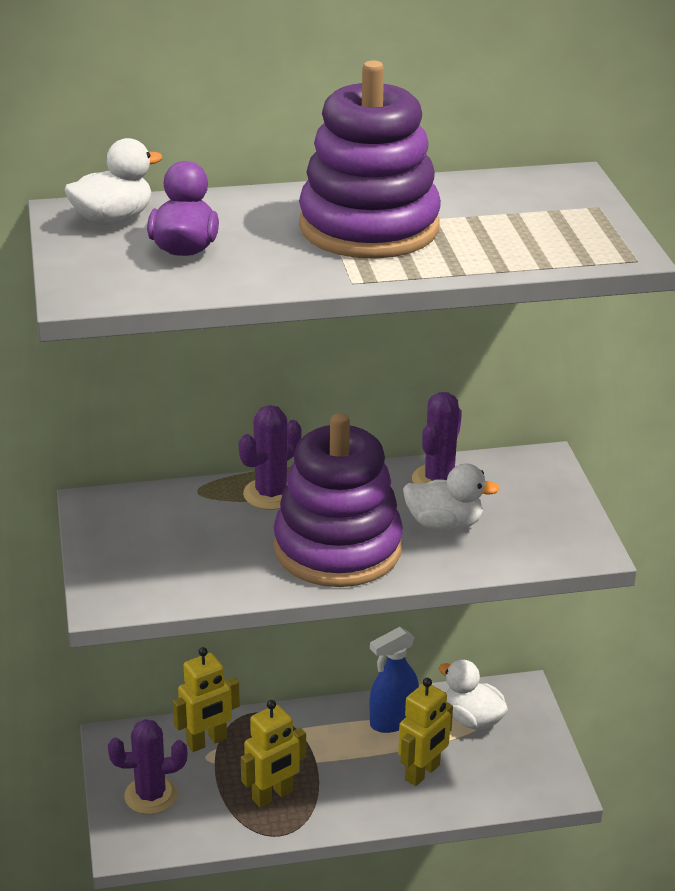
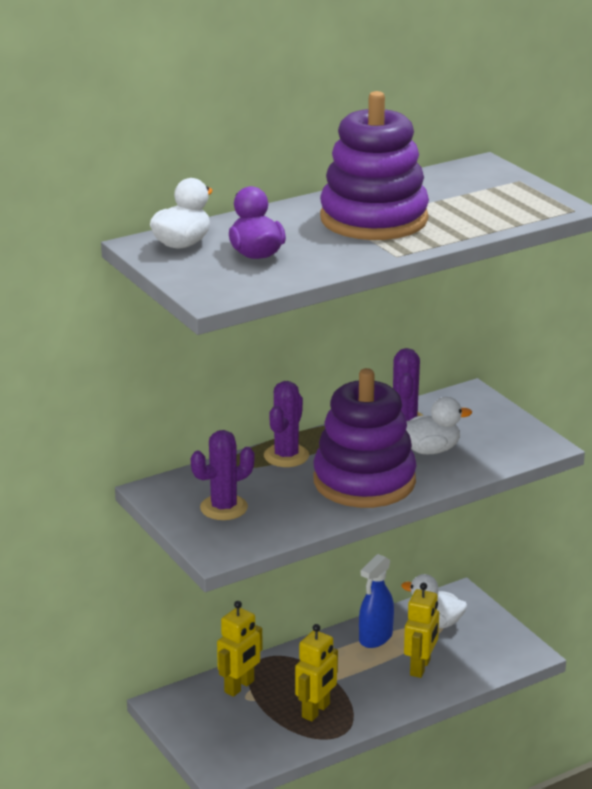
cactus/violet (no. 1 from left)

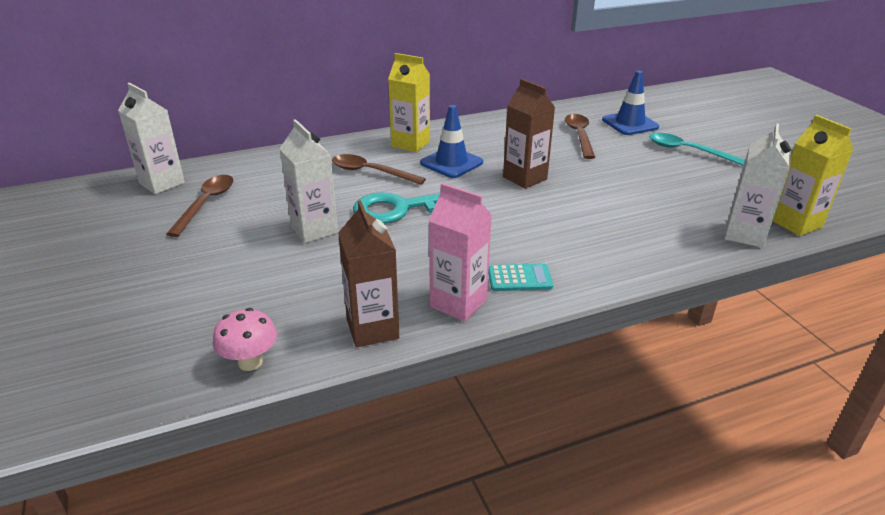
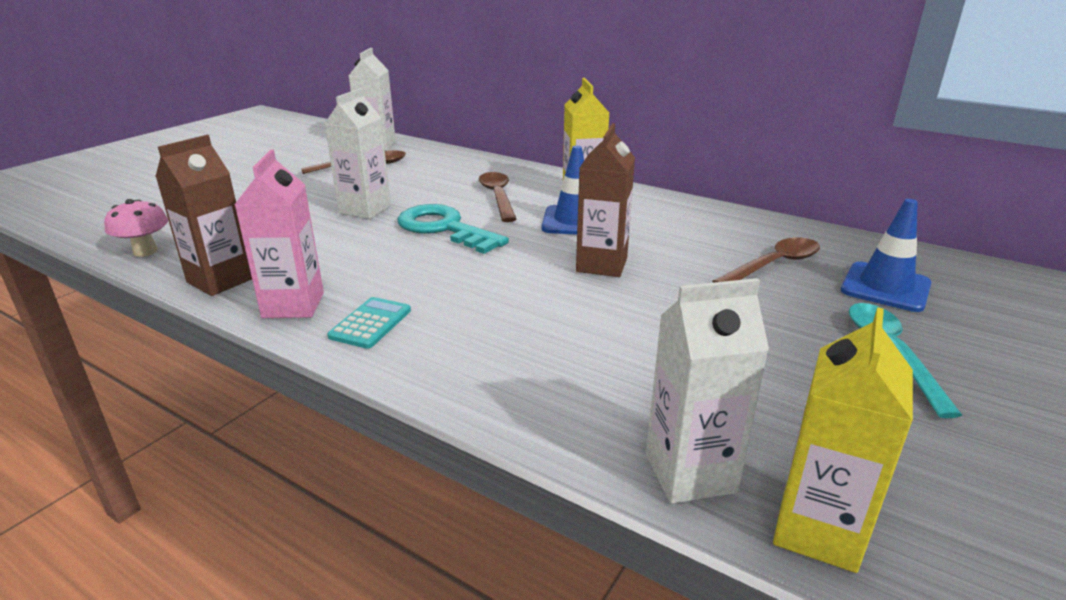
calculatrice/turquoise

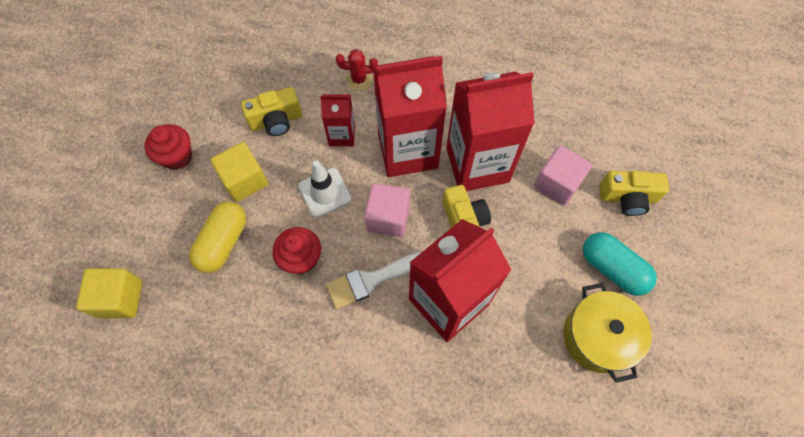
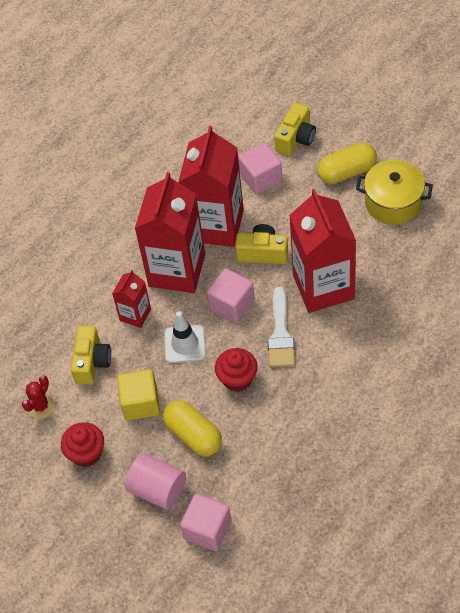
cube/rose (no. 1 from left); cactus/rouge; gélule/jaune (no. 2 from left); cylindre/rose

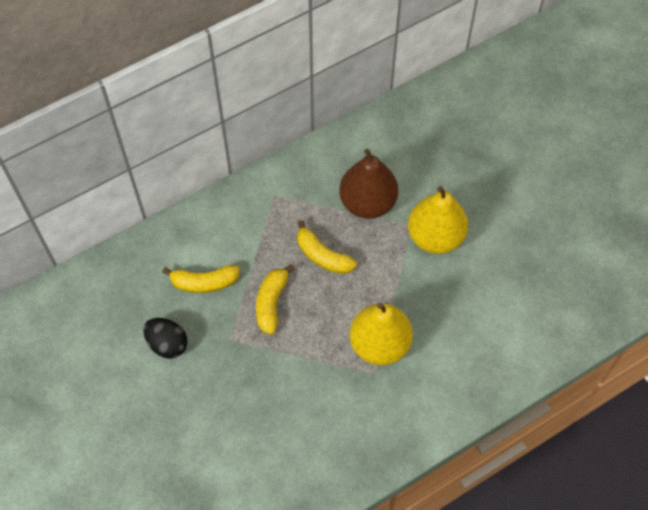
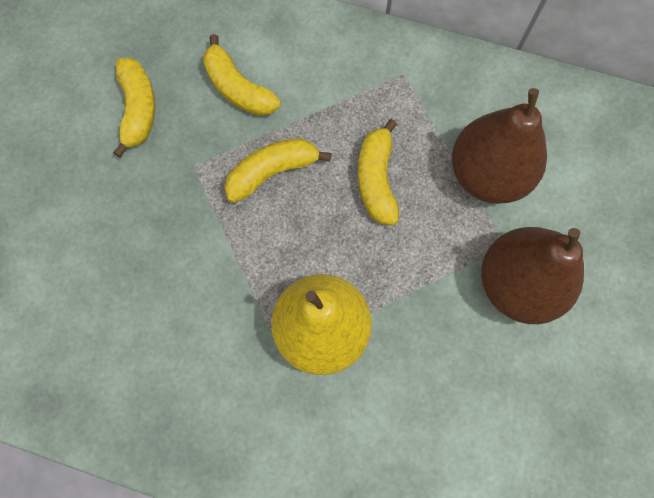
banane/jaune (no. 1 from left); poire/marron (no. 2 from left)

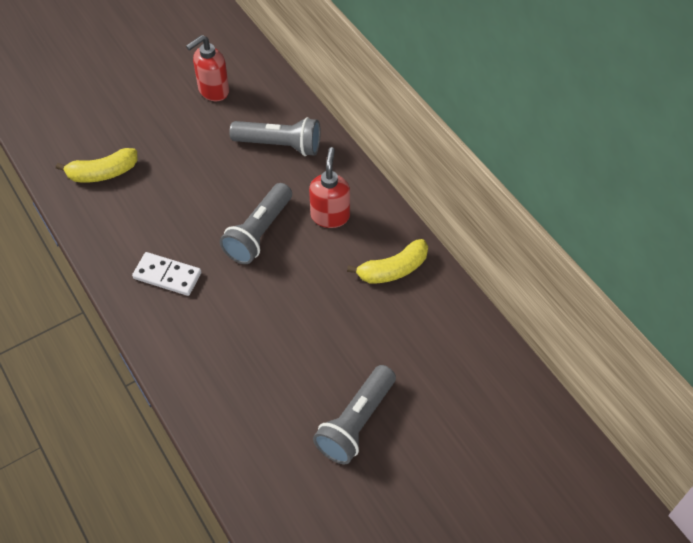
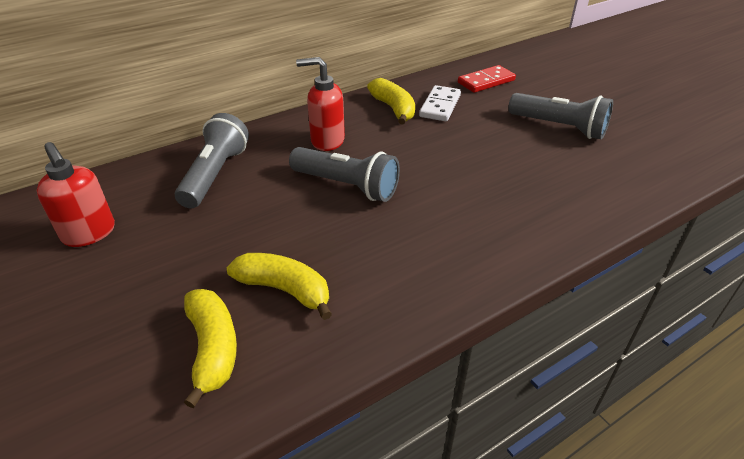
domino/blanc; banane/jaune (no. 2 from left); domino/rouge

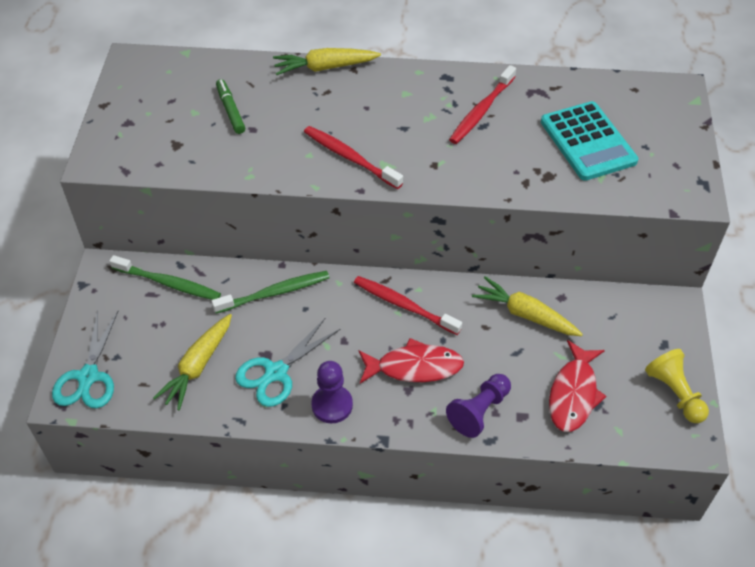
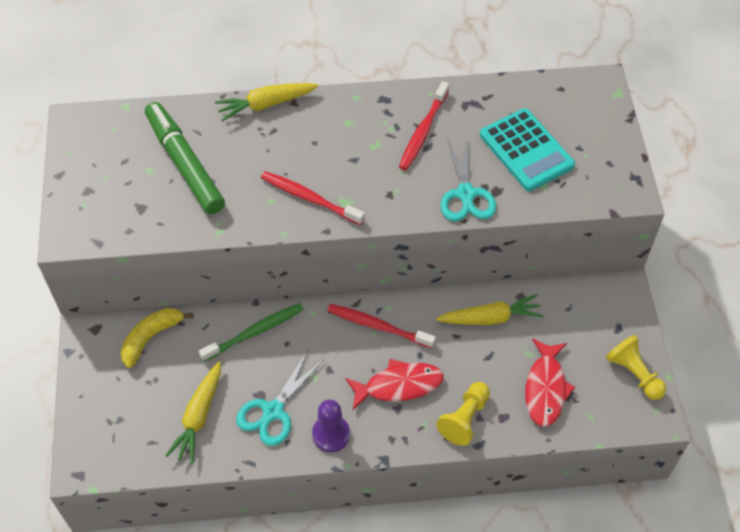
ciseaux/turquoise (no. 2 from left); banane/jaune; feutre/vert; pion/jaune (no. 1 from left); carotte/jaune (no. 3 from left)

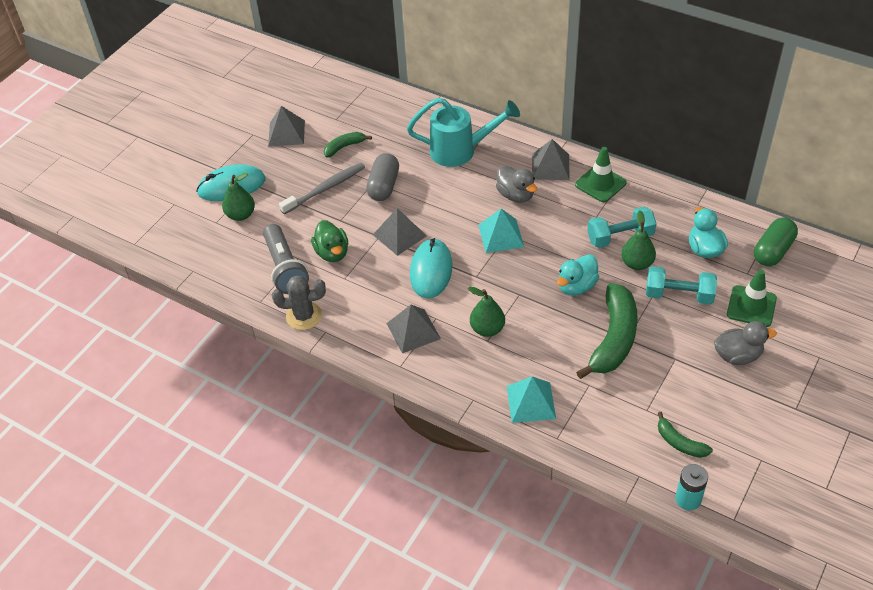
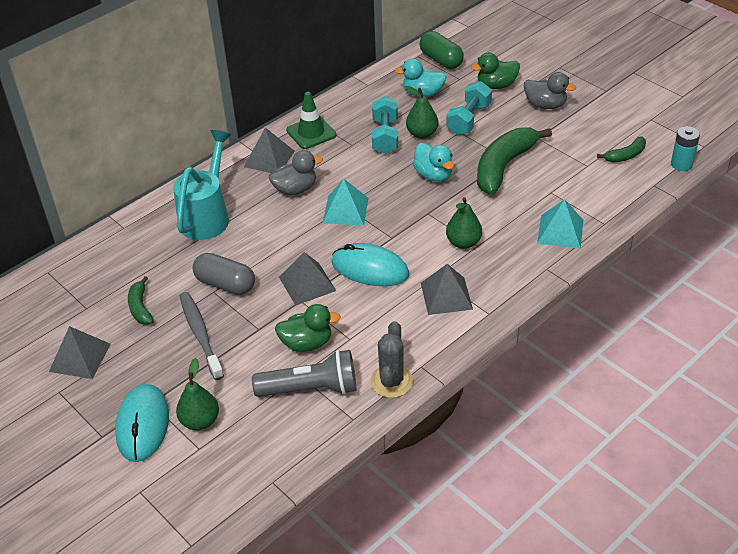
banane/vert (no. 2 from left); canard/gris (no. 2 from left); canard/vert (no. 2 from left)

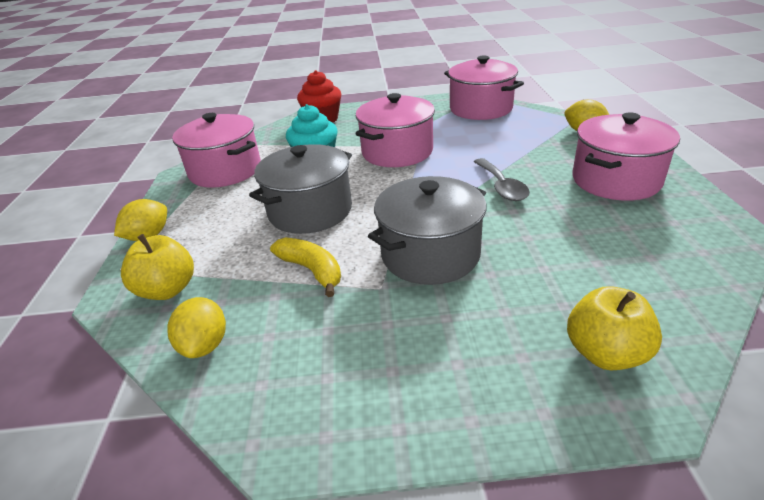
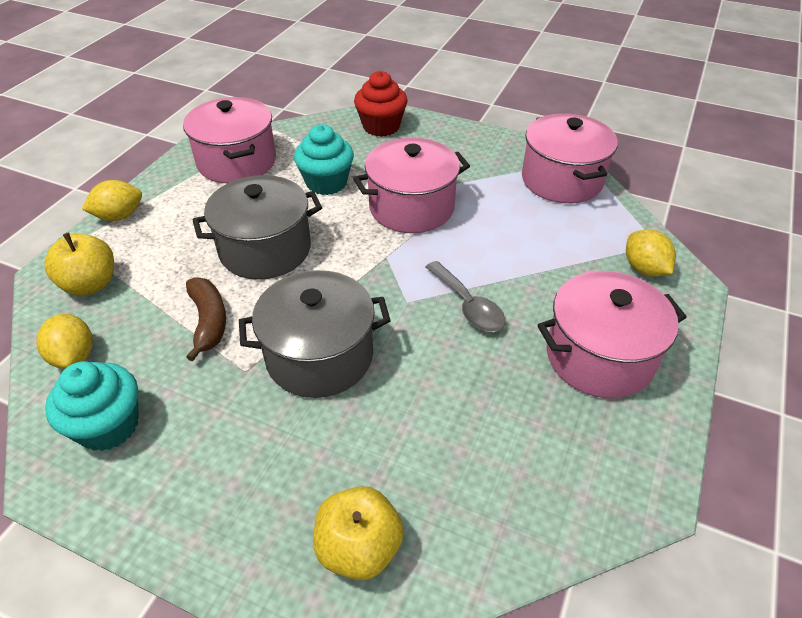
citron/jaune (no. 1 from left); banane/marron; cuillère/gris; muffin/turquoise (no. 1 from left)

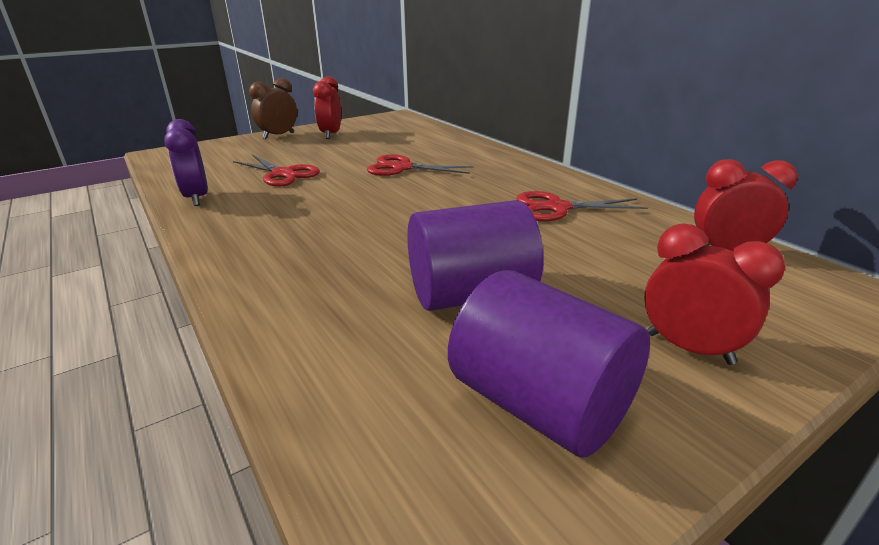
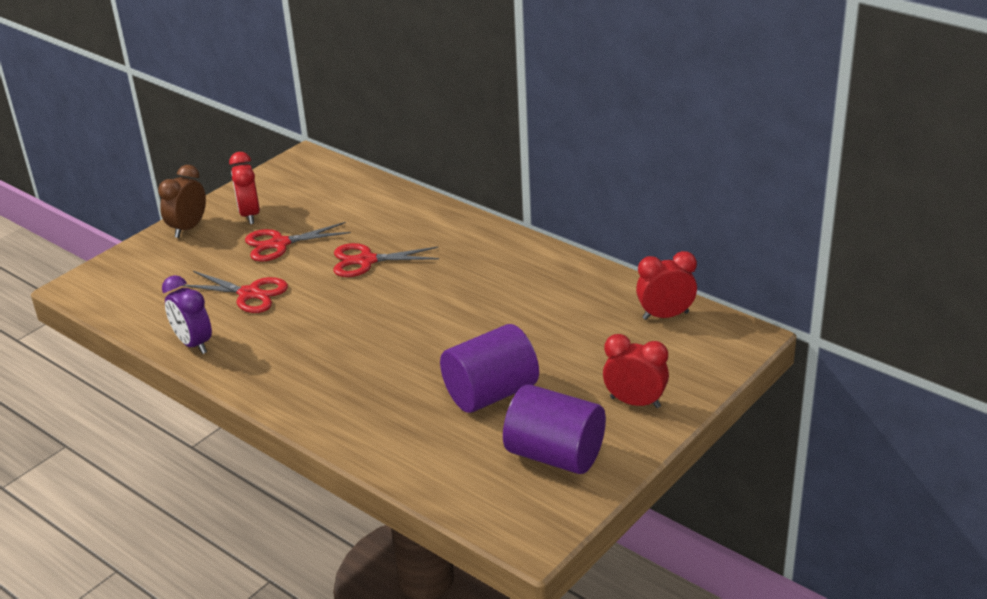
ciseaux/rouge (no. 2 from left)

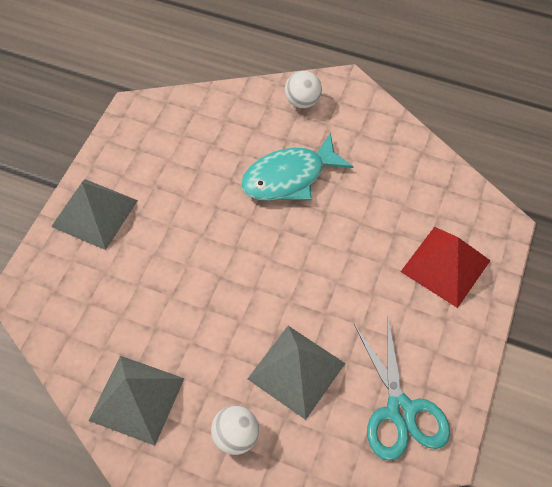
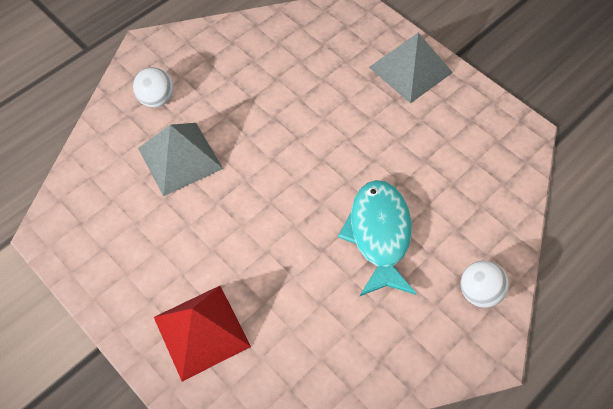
pyramide/gris (no. 2 from left in the first image); ciseaux/turquoise

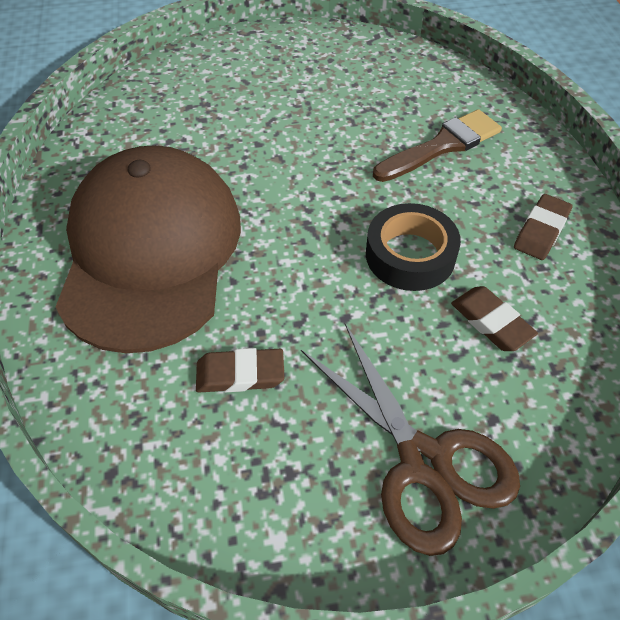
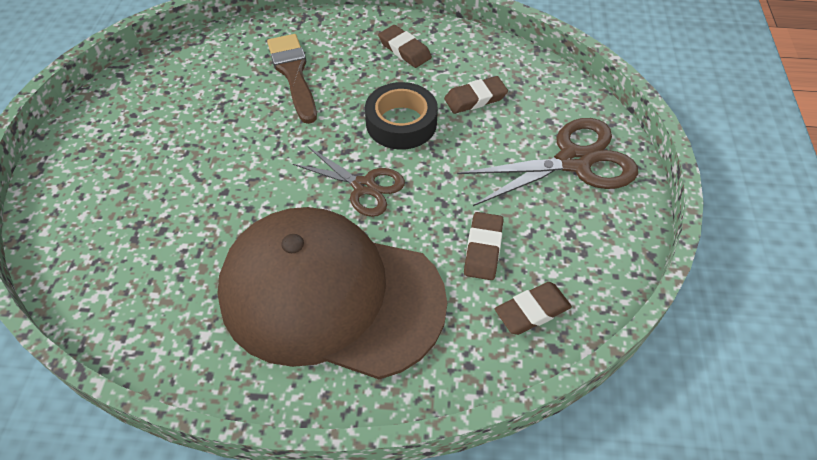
ciseaux/marron (no. 1 from left); gomme/marron (no. 4 from left)

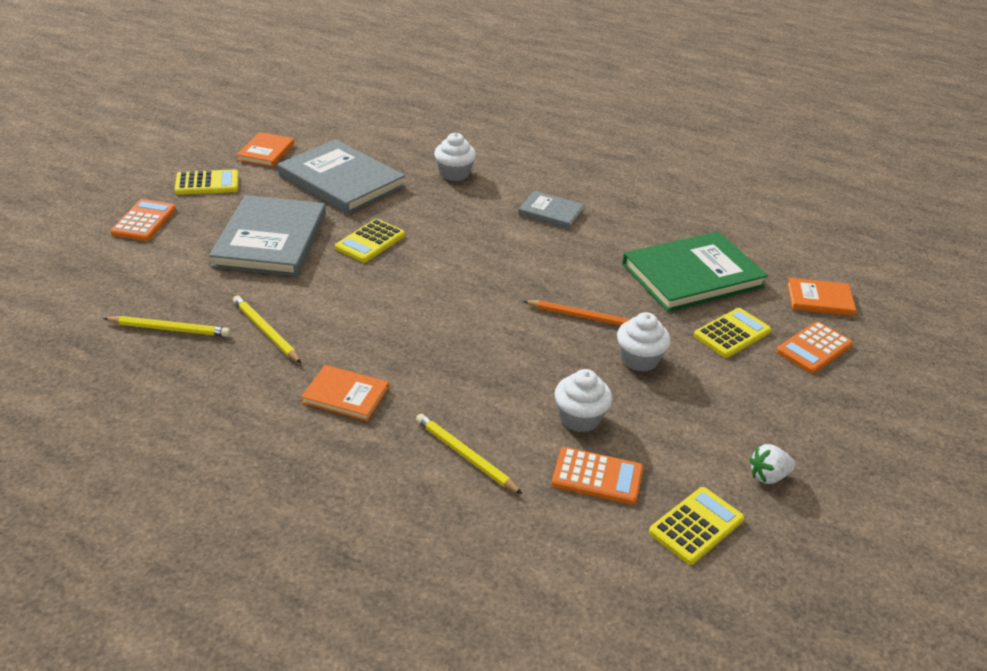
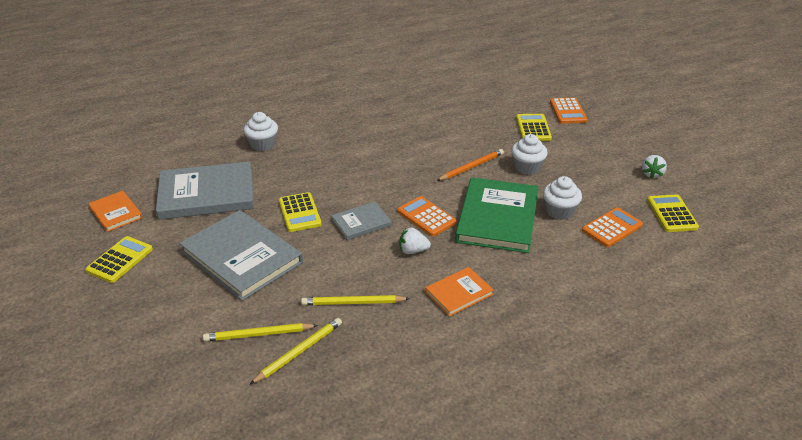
calculatrice/orange (no. 1 from left); crayon/jaune (no. 1 from left); livre/gris (no. 3 from left); livre/vert; livre/orange (no. 3 from left in the first image); fraise/blanc (no. 1 from left)

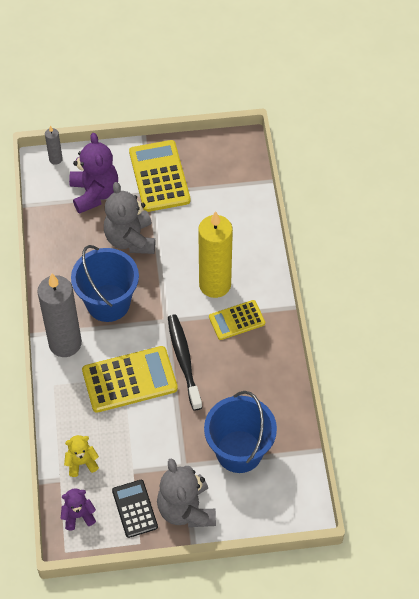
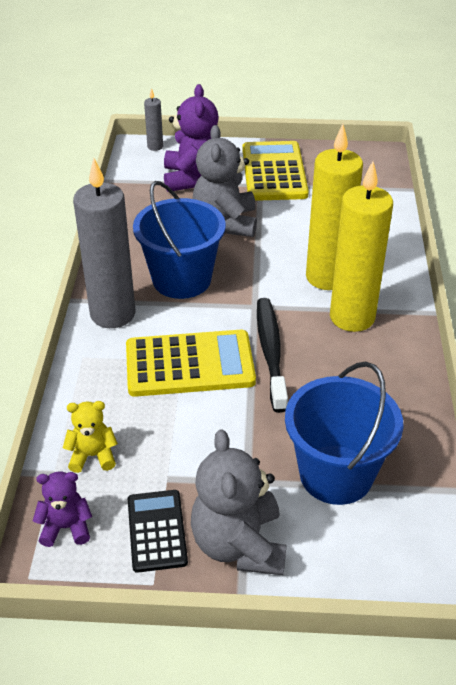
bougie/jaune (no. 2 from left)

